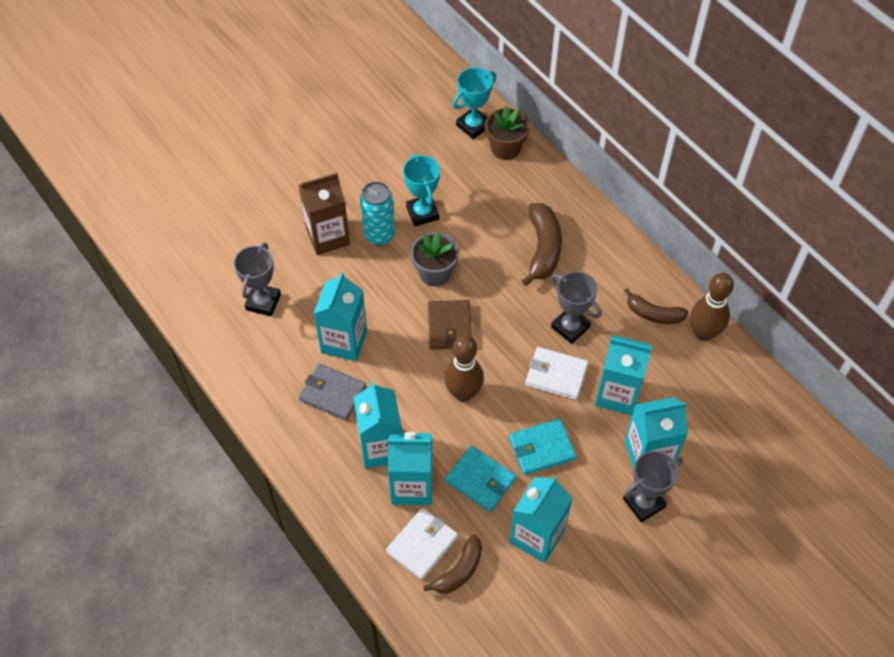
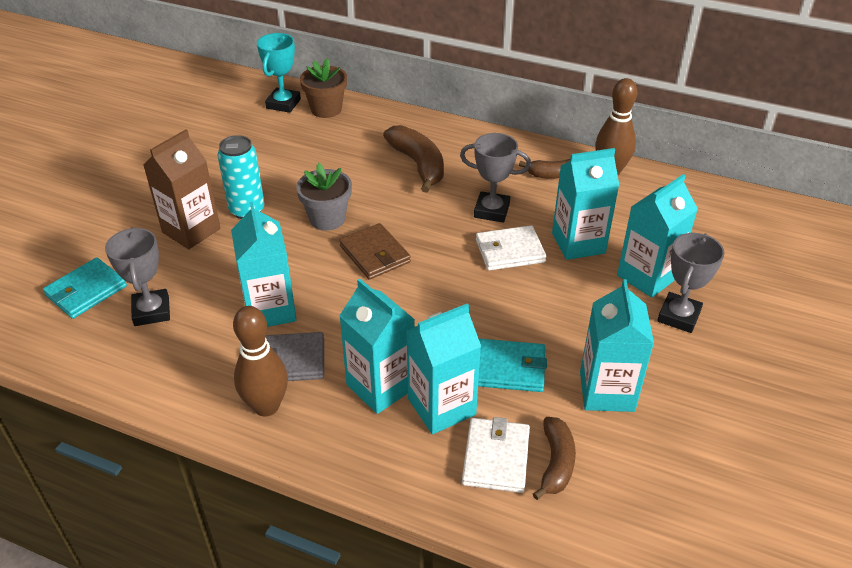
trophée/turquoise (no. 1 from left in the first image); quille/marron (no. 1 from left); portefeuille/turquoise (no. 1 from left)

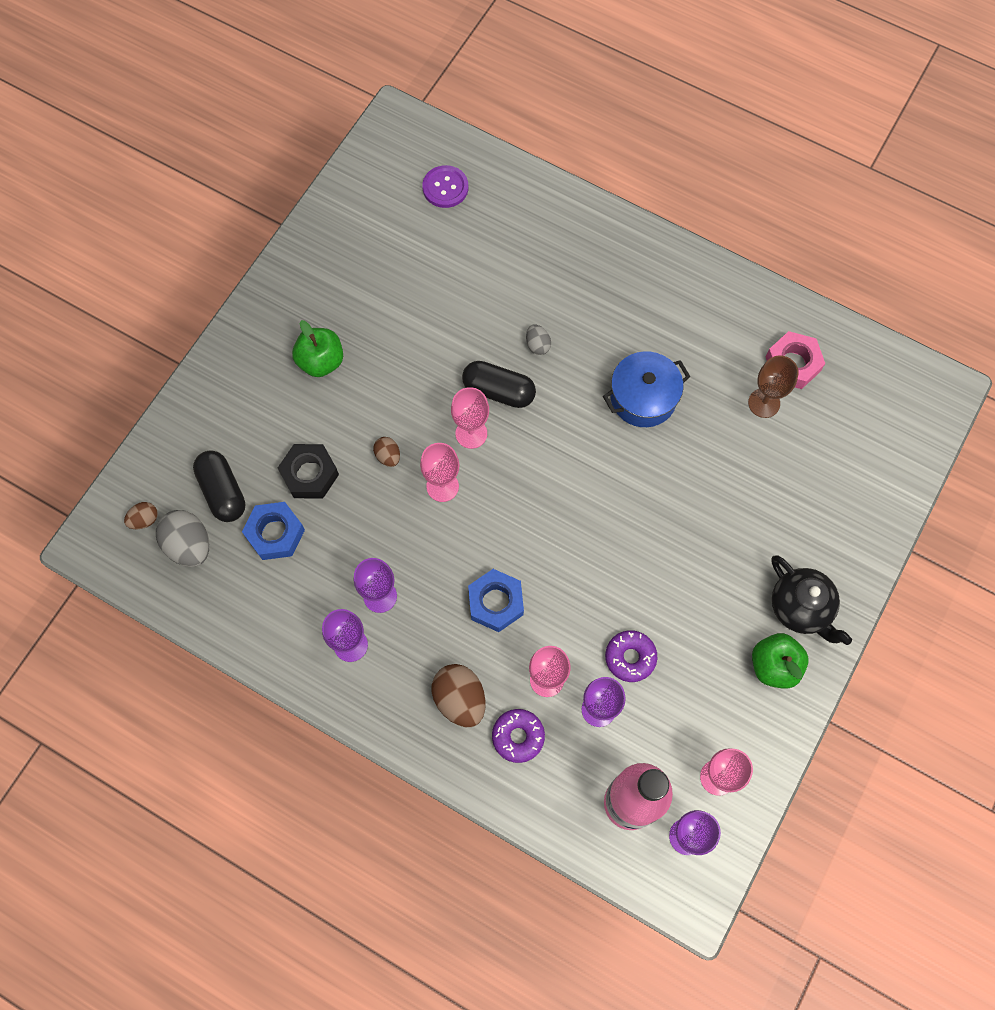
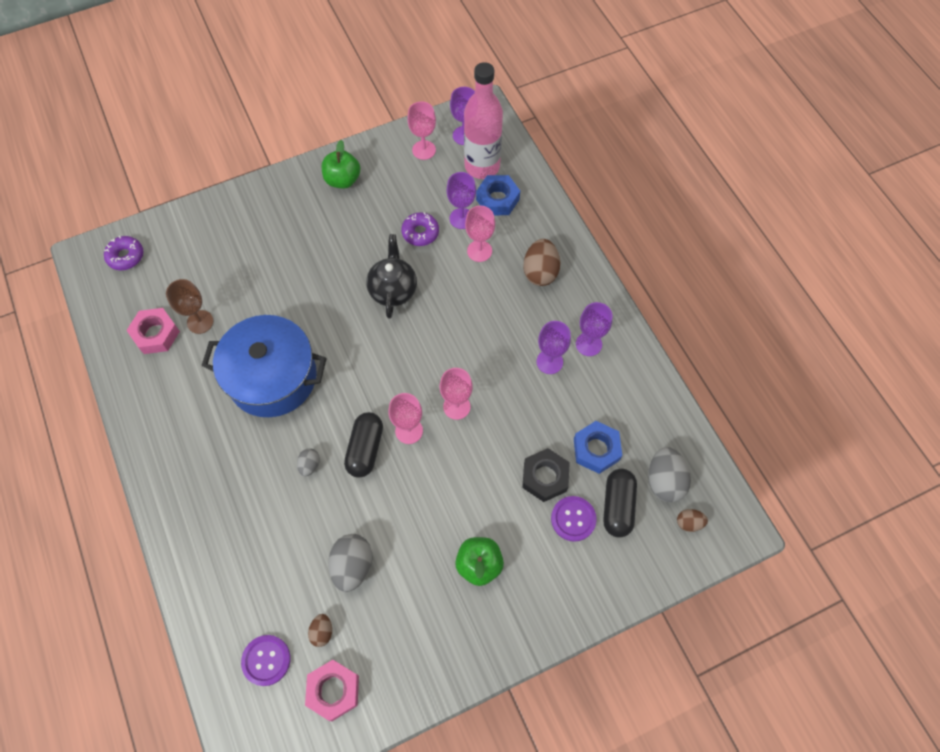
œuf/marron (no. 1 from left); gélule/noir (no. 1 from left); écrou/bleu (no. 1 from left); beignet/violet (no. 1 from left); marmite/bleu; théière/noir; écrou/rose (no. 2 from left); œuf/gris (no. 2 from left); bouton/violet (no. 2 from left)

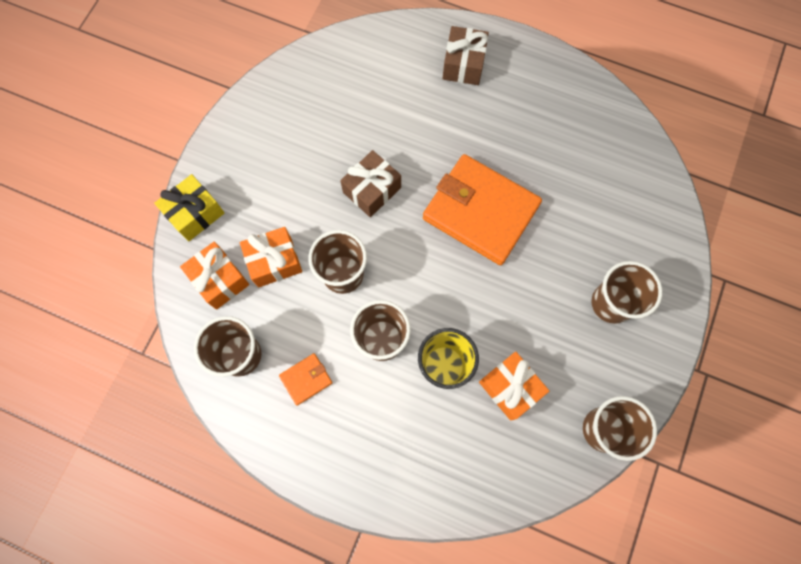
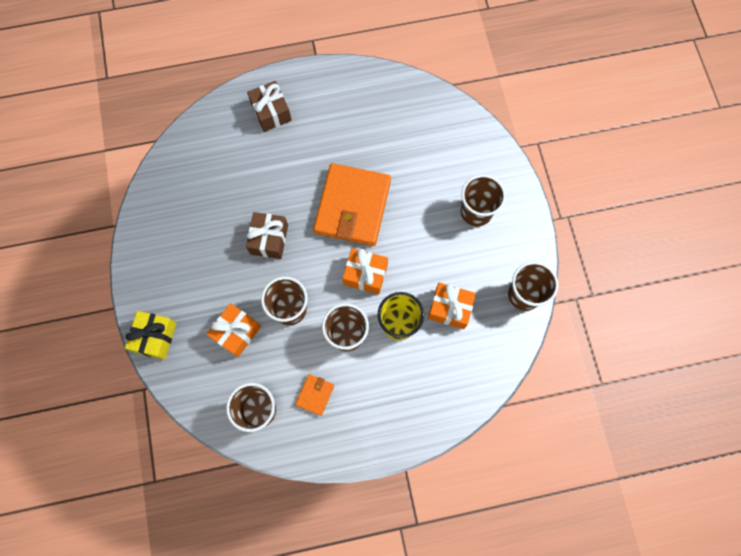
cadeau/orange (no. 2 from left); portefeuille/orange (no. 2 from left)

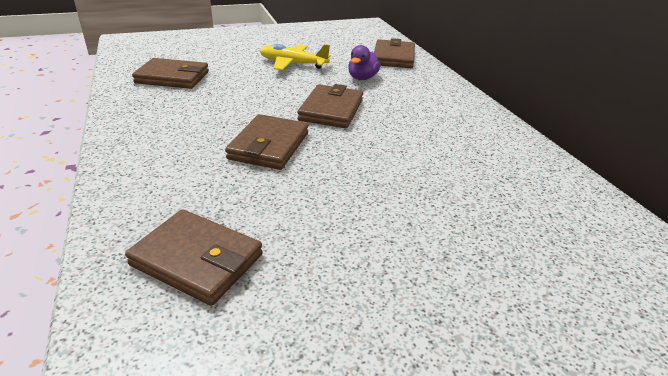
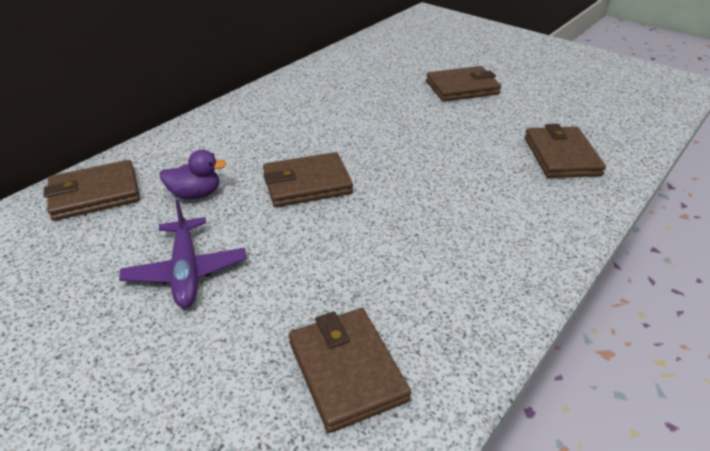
portefeuille/marron (no. 4 from left); avion/violet

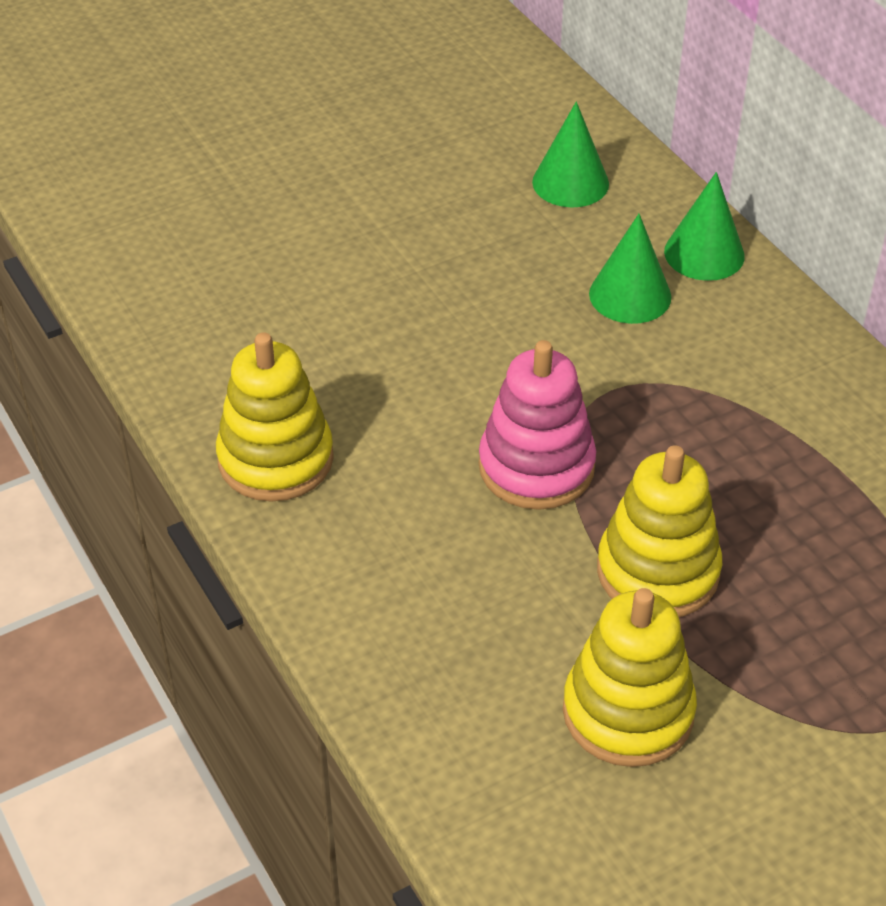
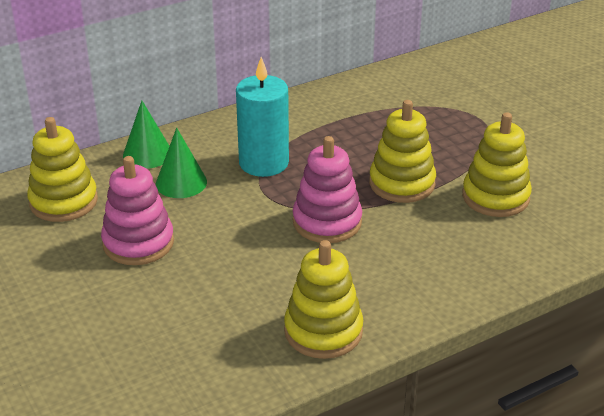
jouet à empiler/jaune (no. 1 from left); jouet à empiler/rose (no. 1 from left); bougie/turquoise

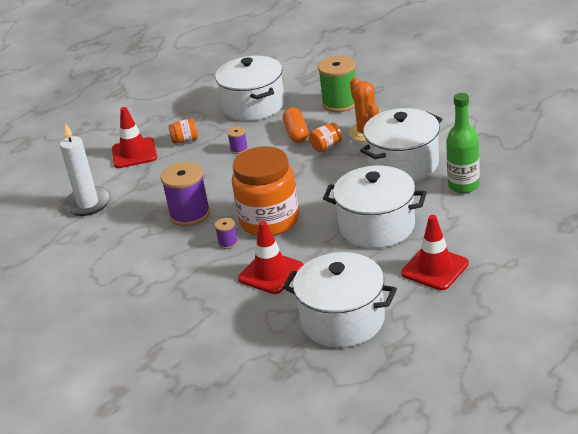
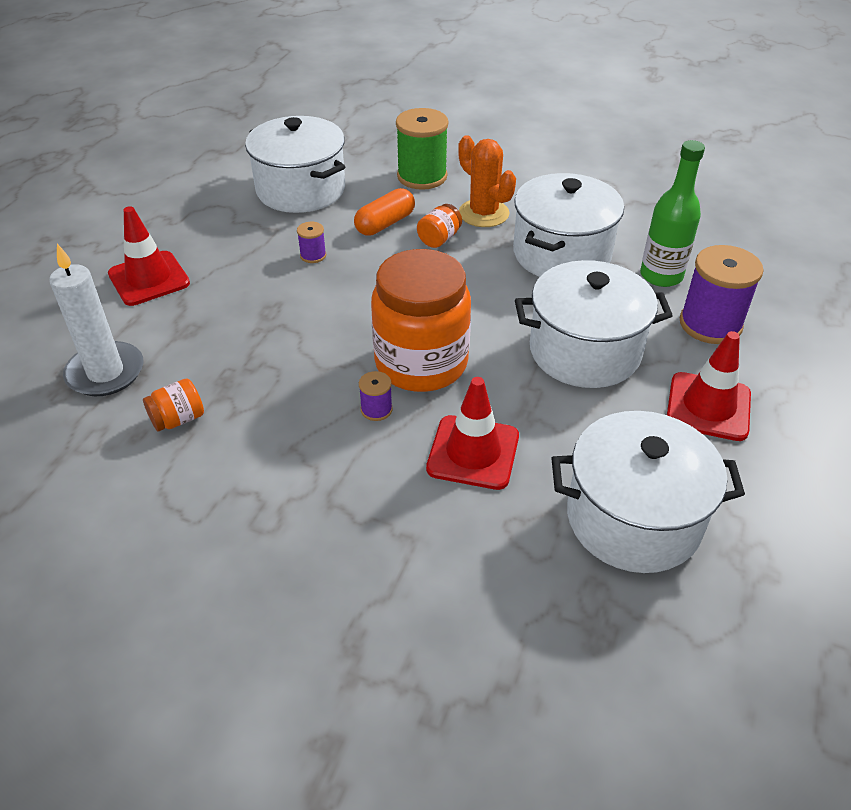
bobine/violet (no. 3 from left); bocal/orange (no. 1 from left); gélule/orange

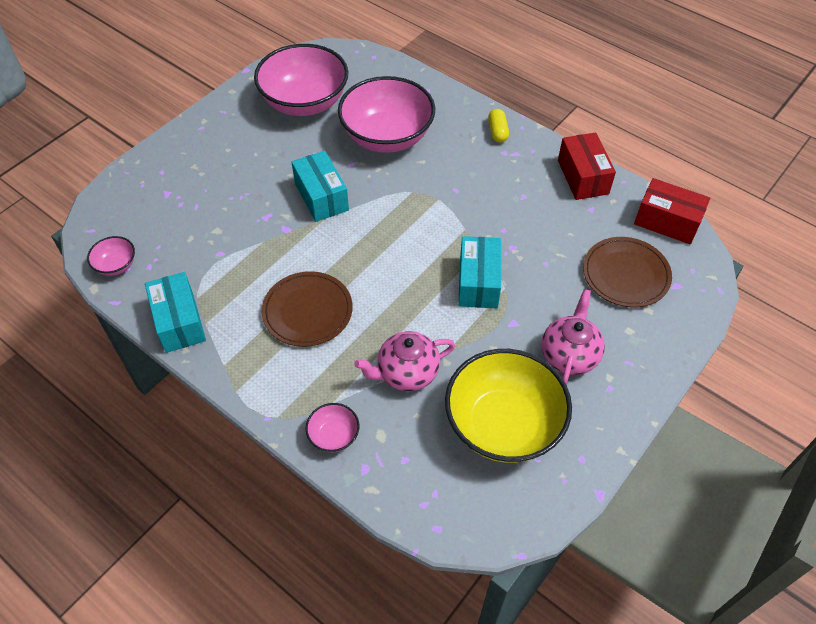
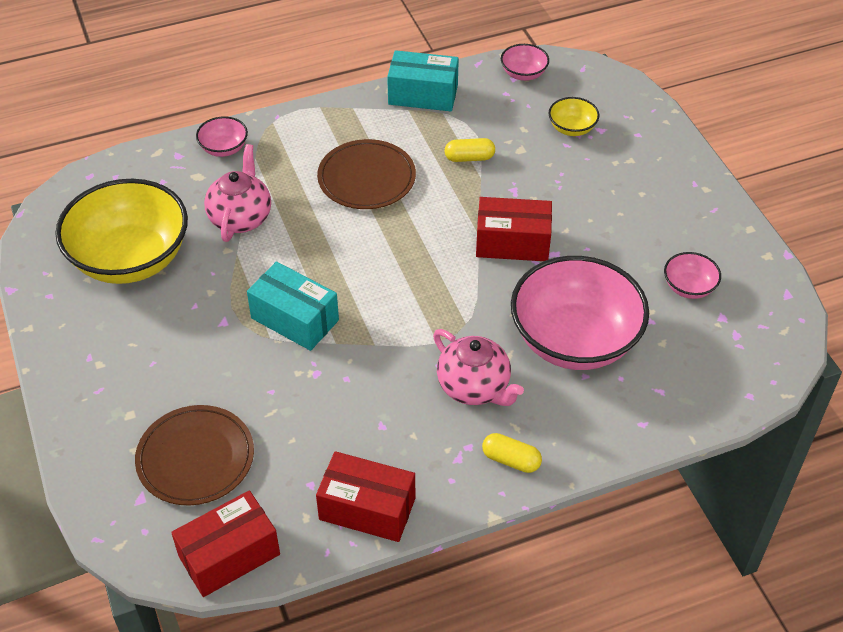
bol/rose (no. 4 from left); boîte/rouge (no. 3 from left); théière/rose (no. 2 from left); gélule/jaune (no. 1 from left); bol/jaune (no. 2 from left)

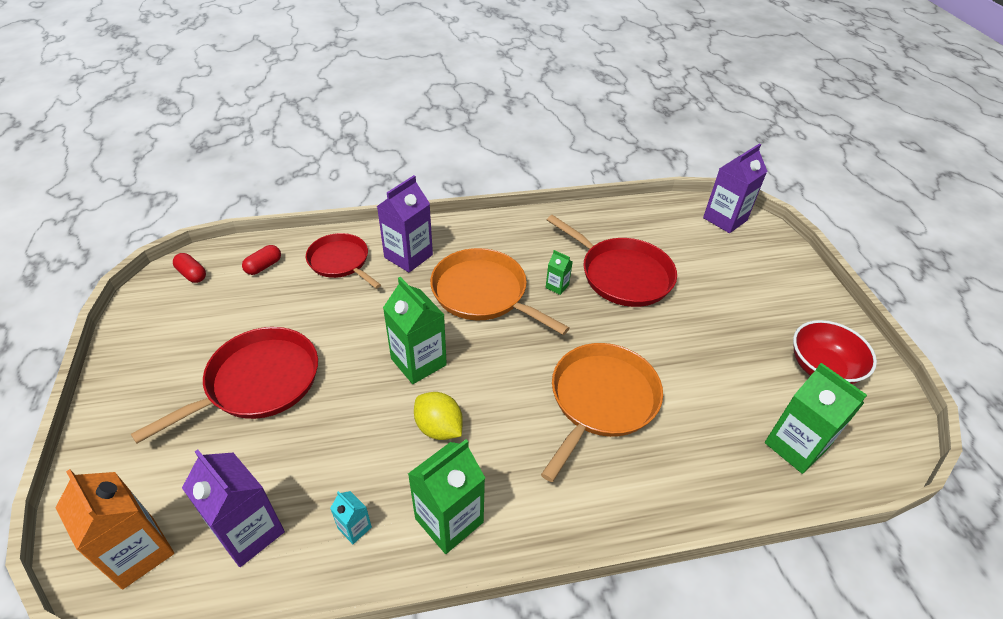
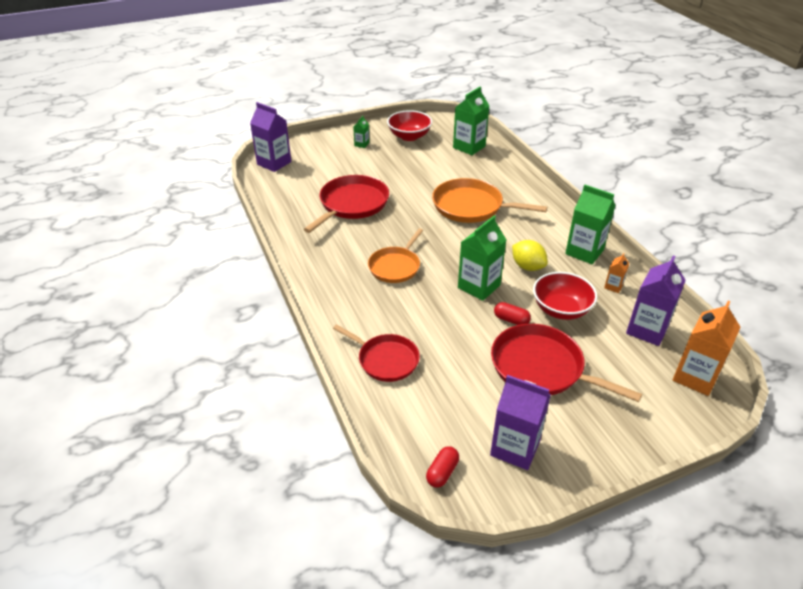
gélule/rouge (no. 2 from left); poêle/rouge (no. 2 from left); brique de lait/orange (no. 1 from left); brique de lait/violet (no. 2 from left); citron/jaune; poêle/orange (no. 1 from left); brique de lait/vert (no. 1 from left); bol/rouge (no. 2 from left)

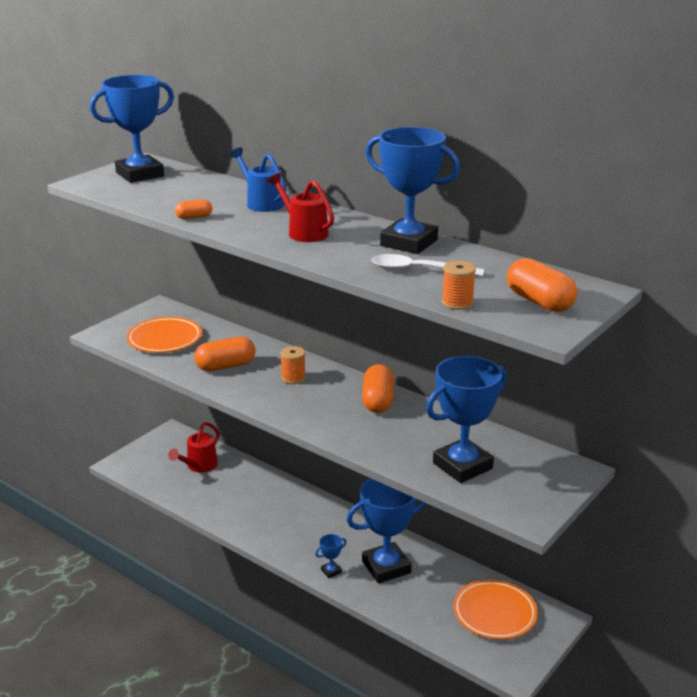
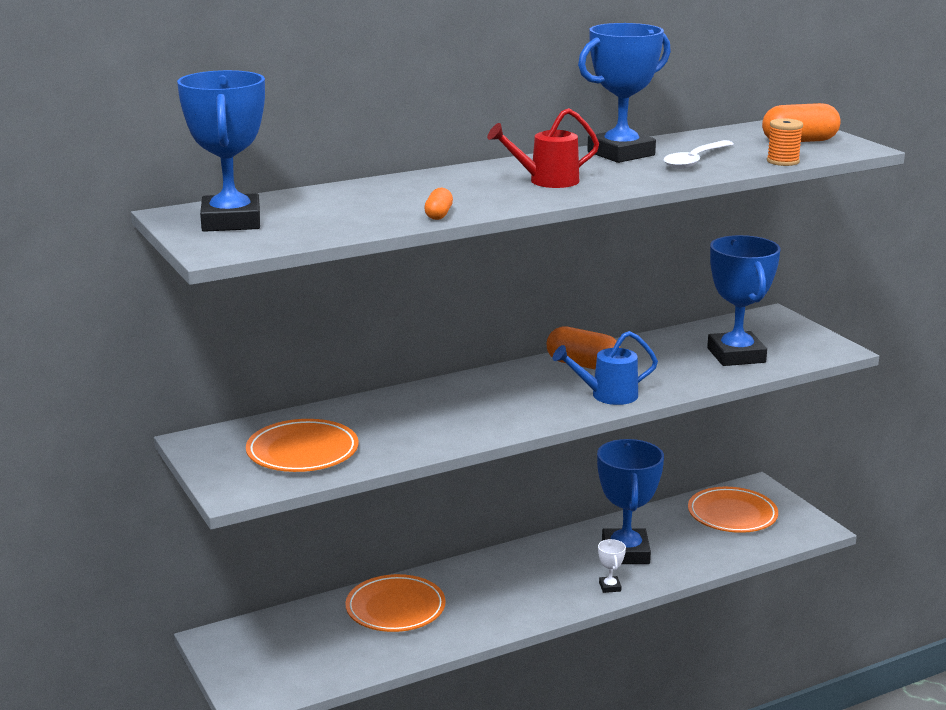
arrosoir/rouge (no. 1 from left in the first image); gélule/orange (no. 2 from left in the first image); arrosoir/bleu; bobine/orange (no. 1 from left in the first image); trophée/blanc; assiette/orange (no. 2 from left)

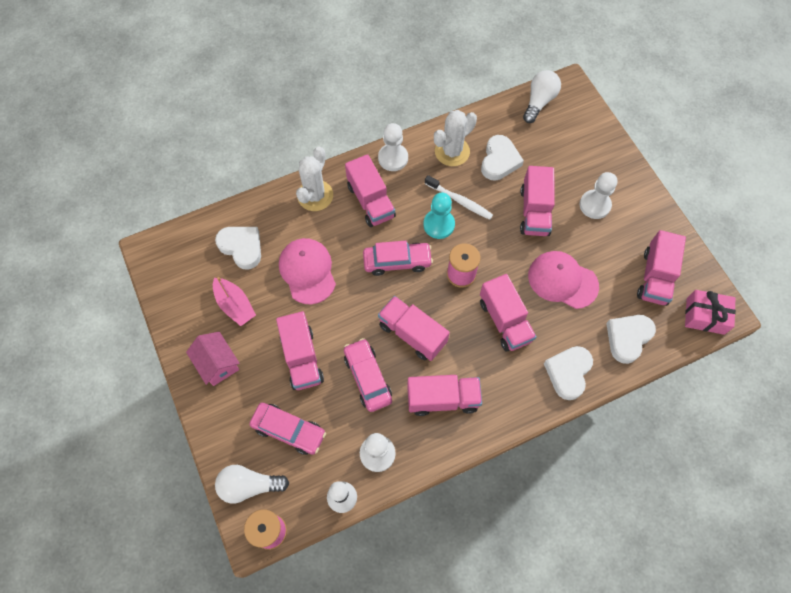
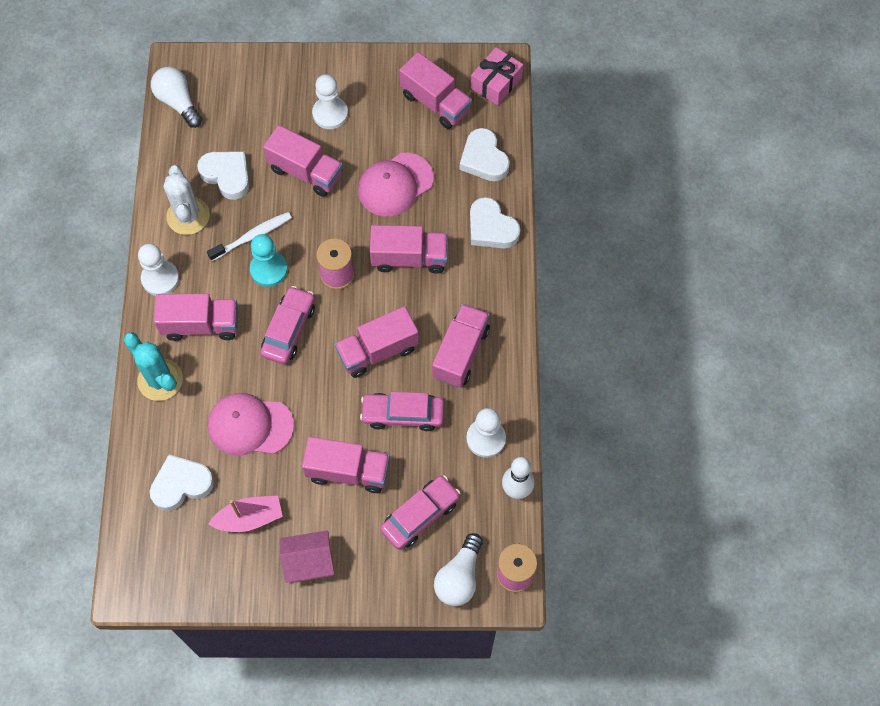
cactus/turquoise

